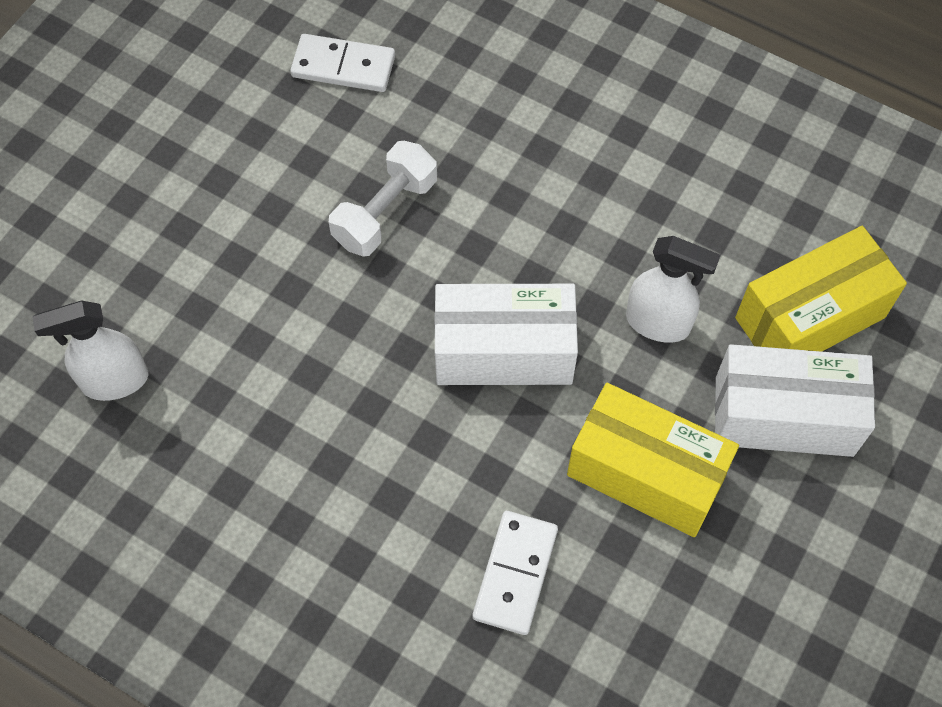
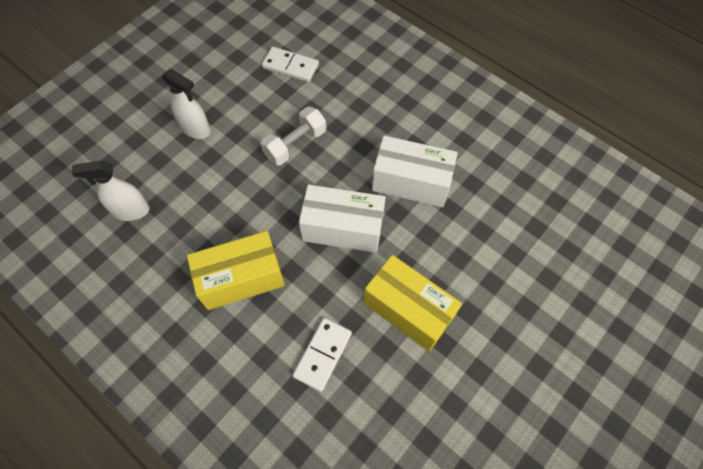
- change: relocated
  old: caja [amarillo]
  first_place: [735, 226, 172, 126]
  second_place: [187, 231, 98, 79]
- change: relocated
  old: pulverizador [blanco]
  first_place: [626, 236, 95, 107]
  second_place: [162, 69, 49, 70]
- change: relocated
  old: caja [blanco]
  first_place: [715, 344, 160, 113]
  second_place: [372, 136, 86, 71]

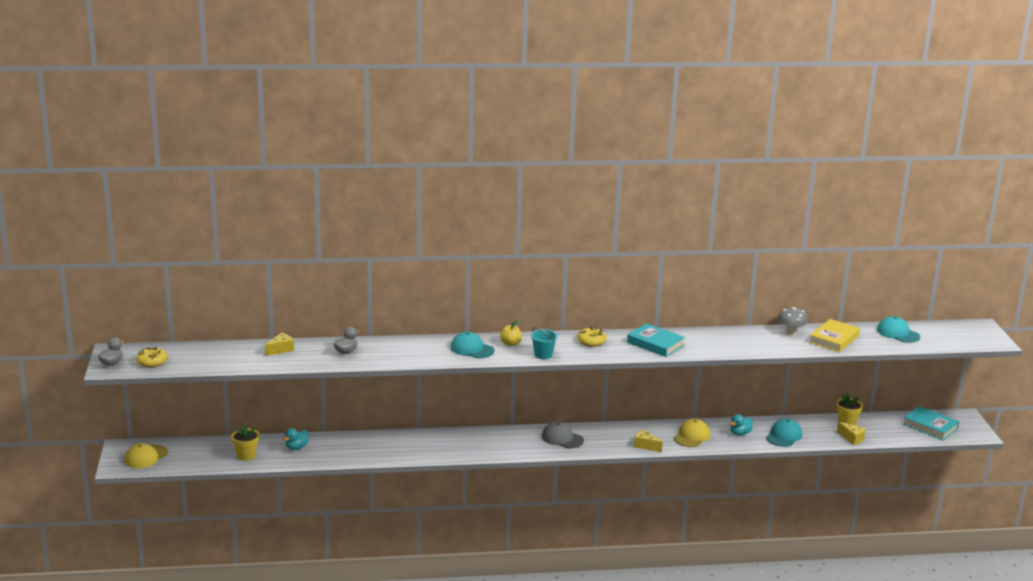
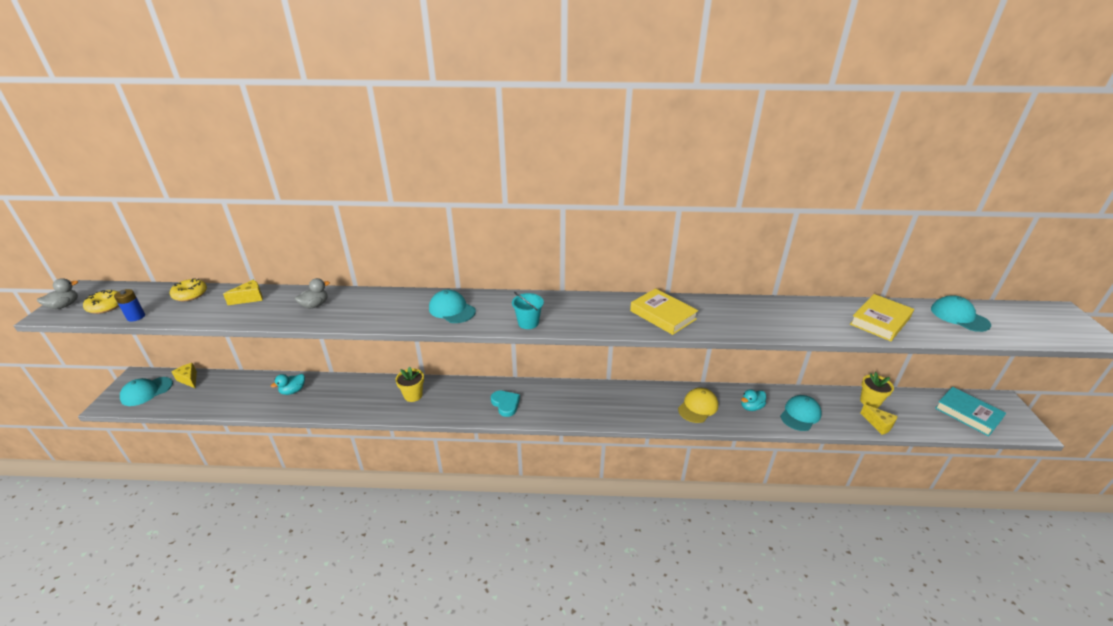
- change: missing
  old: seta [gris]
  first_place: [778, 307, 30, 28]
- change: missing
  old: manzana [amarillo]
  first_place: [500, 320, 22, 26]
- change: colour
  old: libro [turquesa]
  new: libro [amarillo]
  first_place: [627, 323, 58, 34]
  second_place: [630, 288, 68, 47]
- change: relocated
  old: rosquilla [amarillo]
  first_place: [577, 327, 30, 20]
  second_place: [170, 278, 37, 23]
- change: missing
  old: gorra [gris]
  first_place: [542, 422, 42, 26]
- change: relocated
  old: maceta [amarillo]
  first_place: [231, 424, 28, 37]
  second_place: [395, 366, 29, 36]
- change: relocated
  old: queso [amarillo]
  first_place: [634, 429, 29, 23]
  second_place: [172, 363, 25, 25]
- change: colour
  old: gorra [amarillo]
  new: gorra [turquesa]
  first_place: [124, 443, 44, 25]
  second_place: [120, 377, 53, 29]
- change: appeared
  new: pila [azul]
  second_place: [114, 289, 31, 32]
- change: appeared
  new: corazón [turquesa]
  second_place: [491, 391, 29, 26]

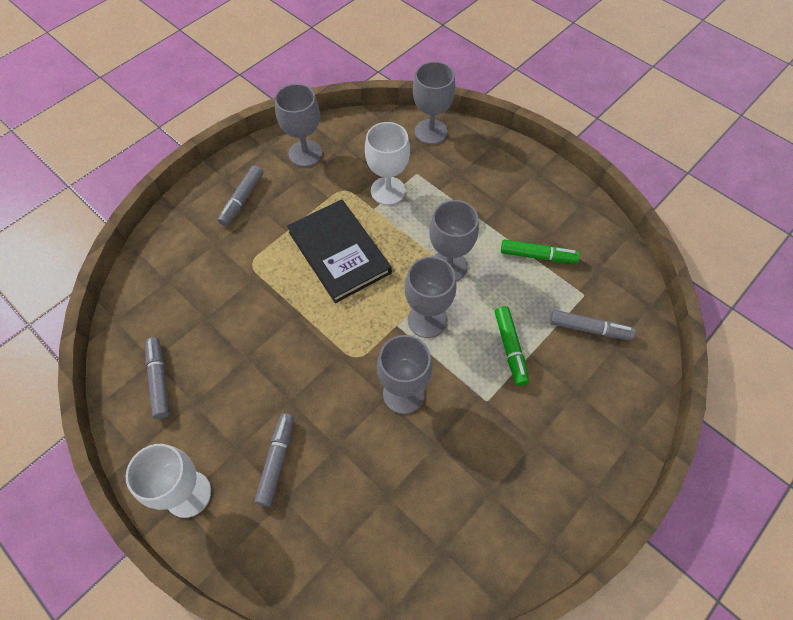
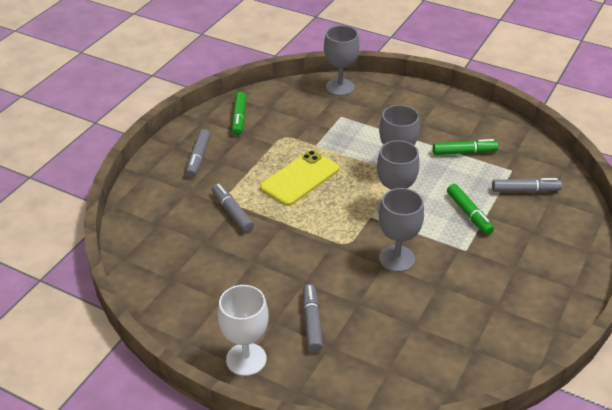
- change: exchanged
  old: copa [gris]
  new: rotulador [verde]
  first_place: [275, 84, 47, 83]
  second_place: [232, 92, 15, 44]
- change: missing
  old: copa [blanco]
  first_place: [365, 122, 45, 83]
- change: exchanged
  old: libro [negro]
  new: móvil [amarillo]
  first_place: [287, 199, 105, 104]
  second_place: [260, 150, 79, 56]
- change: relocated
  old: rotulador [gris]
  first_place: [145, 337, 25, 82]
  second_place: [212, 184, 42, 48]

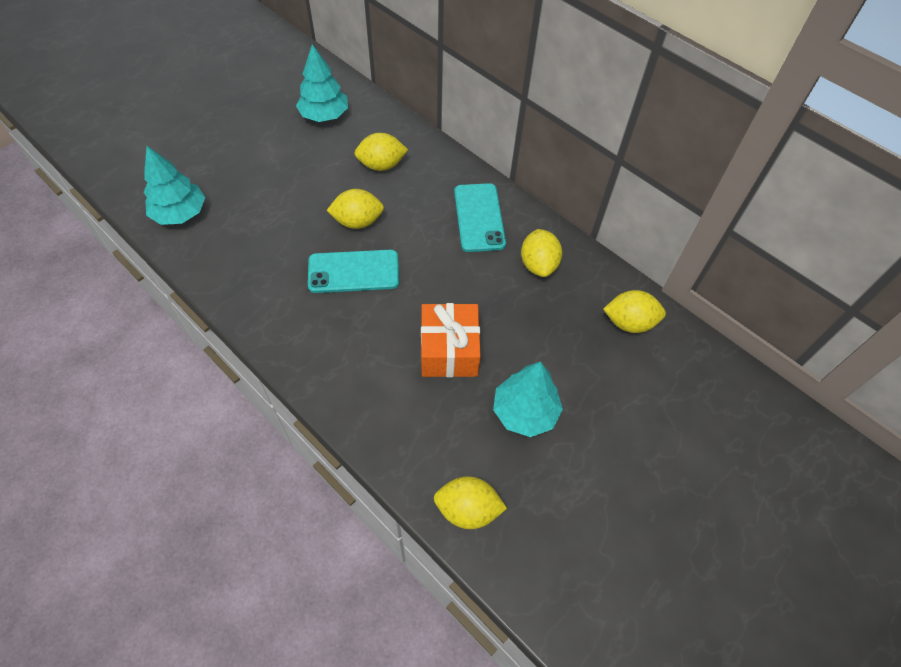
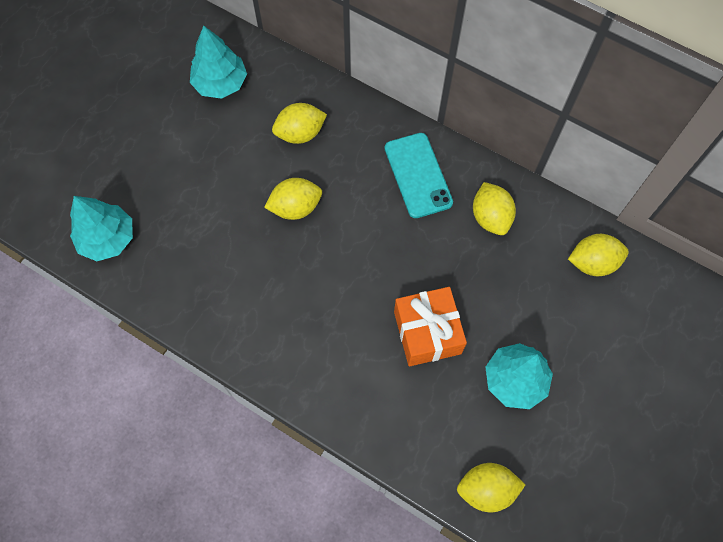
- change: missing
  old: móvil [turquesa]
  first_place: [308, 250, 91, 43]

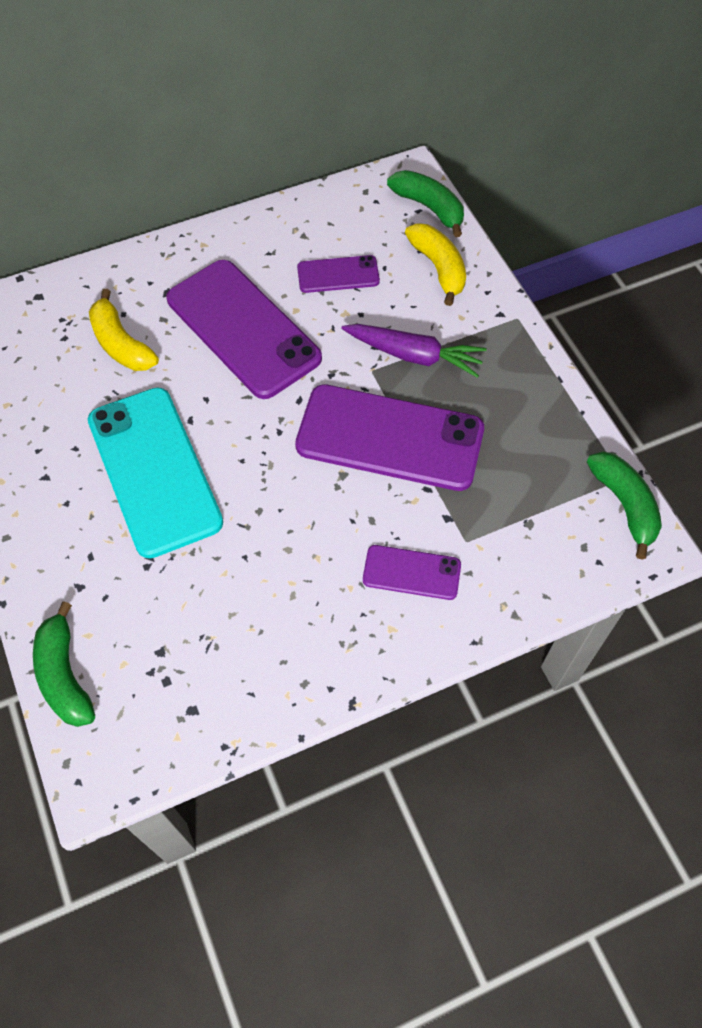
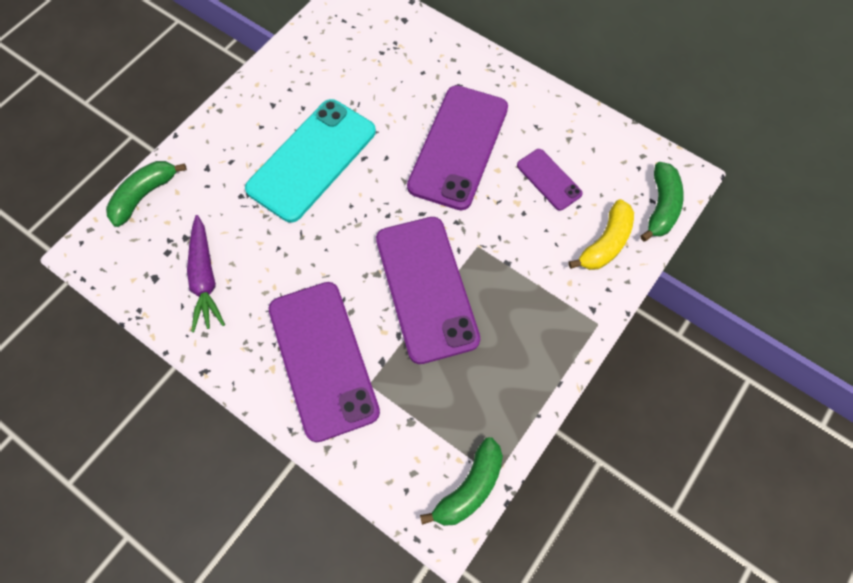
- change: missing
  old: plátano [amarillo]
  first_place: [89, 289, 70, 82]
- change: relocated
  old: zanahoria [morado]
  first_place: [341, 324, 146, 54]
  second_place: [187, 215, 38, 117]
- change: size
  old: móvil [morado]
  first_place: [363, 545, 98, 55]
  second_place: [268, 282, 112, 160]
  factor: 2.03

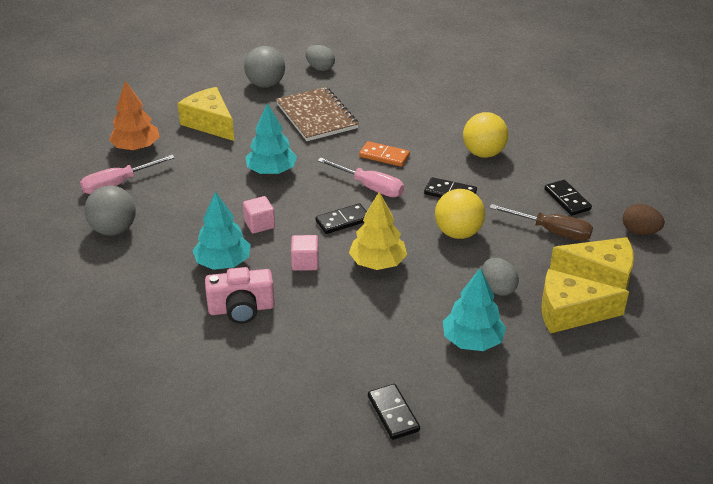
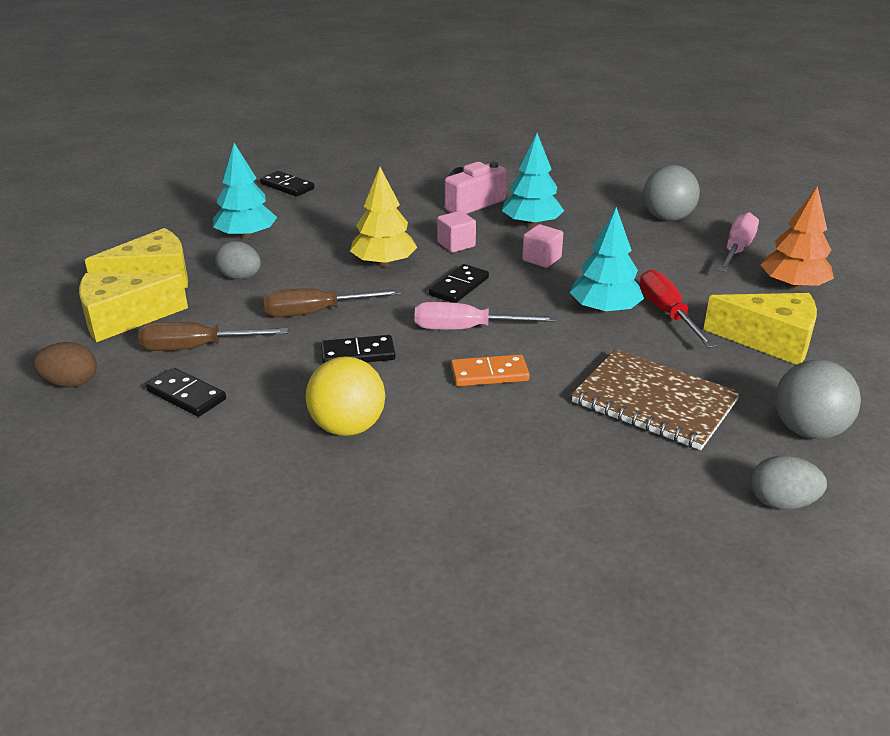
- change: exchanged
  old: pelota [amarillo]
  new: destornillador [marrón]
  first_place: [435, 189, 50, 50]
  second_place: [263, 288, 139, 29]
- change: appeared
  new: destornillador [rojo]
  second_place: [639, 269, 78, 79]

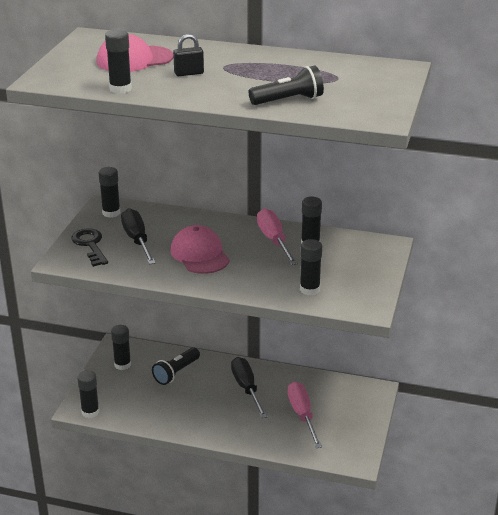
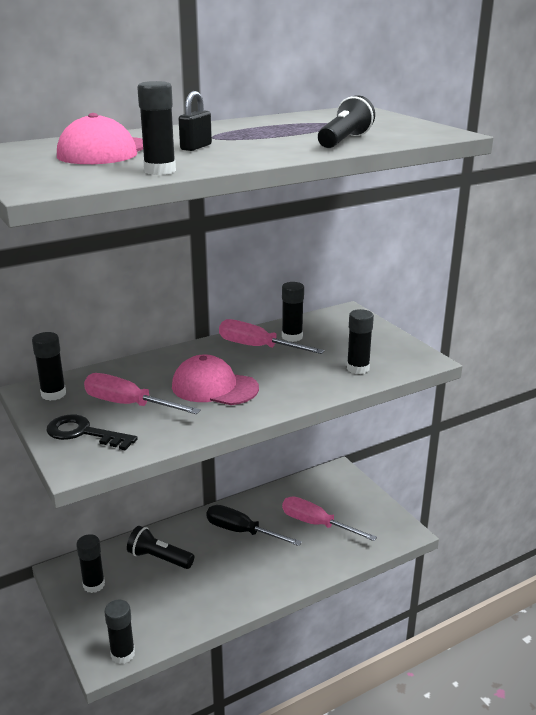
- change: colour
  old: destornillador [negro]
  new: destornillador [rosa]
  first_place: [121, 208, 35, 57]
  second_place: [84, 373, 117, 41]
- change: spun
  old: lámpara de mano [negro]
  first_place: [152, 347, 48, 38]
  second_place: [127, 526, 67, 43]
  degrees: 120

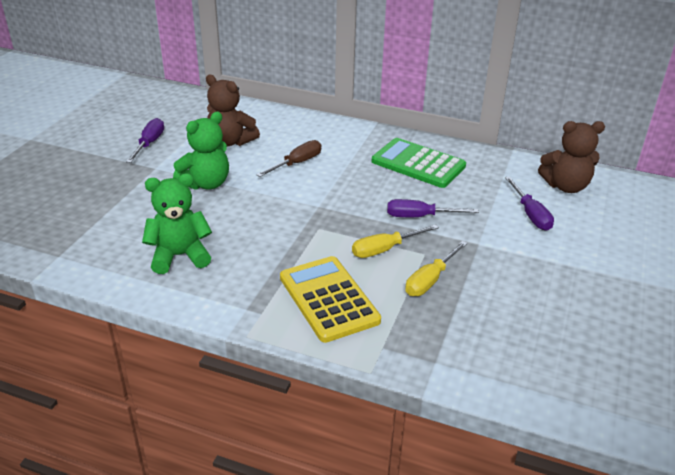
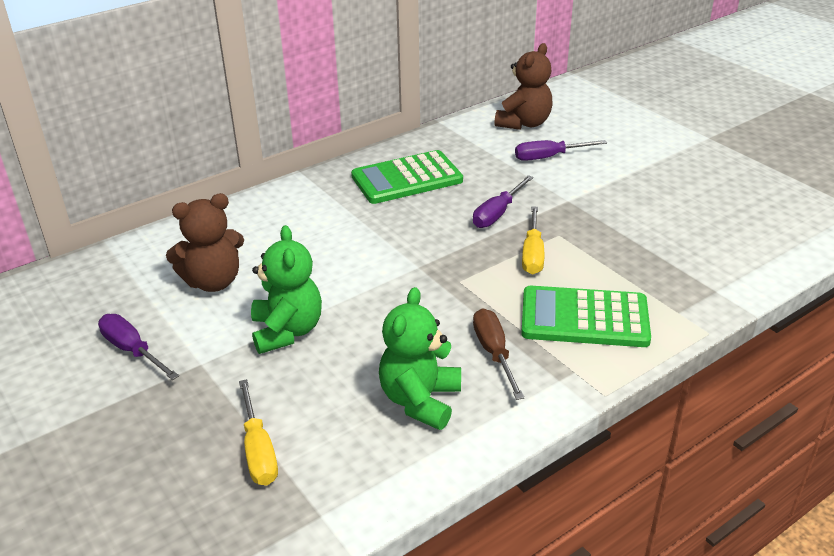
- change: relocated
  old: destornillador [marrón]
  first_place: [256, 140, 65, 37]
  second_place: [473, 309, 52, 91]
- change: spun
  old: destornillador [morado]
  first_place: [505, 176, 49, 55]
  second_place: [515, 140, 92, 21]
  degrees: 150
- change: relocated
  old: destornillador [amarillo]
  first_place: [405, 241, 63, 55]
  second_place: [239, 379, 39, 106]
- change: colour
  old: calculadora [amarillo]
  new: calculadora [verde]
  first_place: [280, 256, 101, 87]
  second_place: [521, 286, 130, 61]

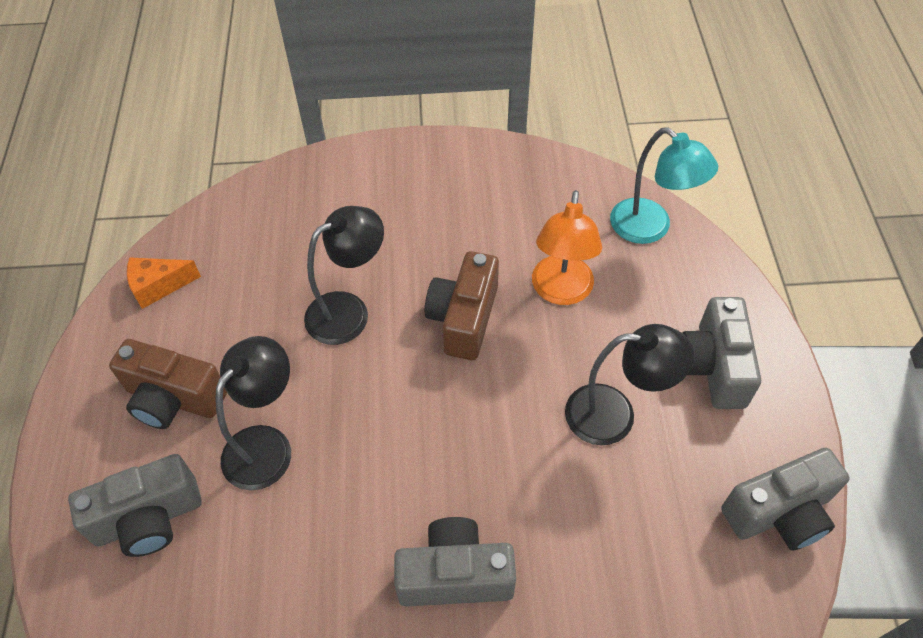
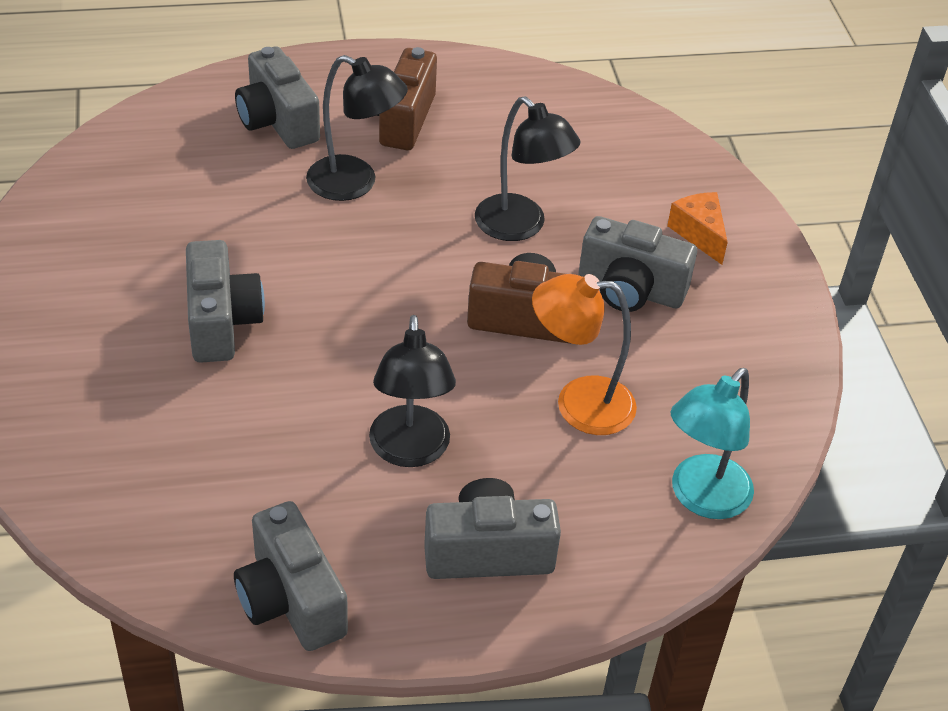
- change: relocated
  old: queso [naranja]
  first_place: [127, 257, 74, 52]
  second_place: [667, 192, 61, 73]
- change: appeared
  new: cámara [gris]
  second_place: [578, 216, 119, 96]

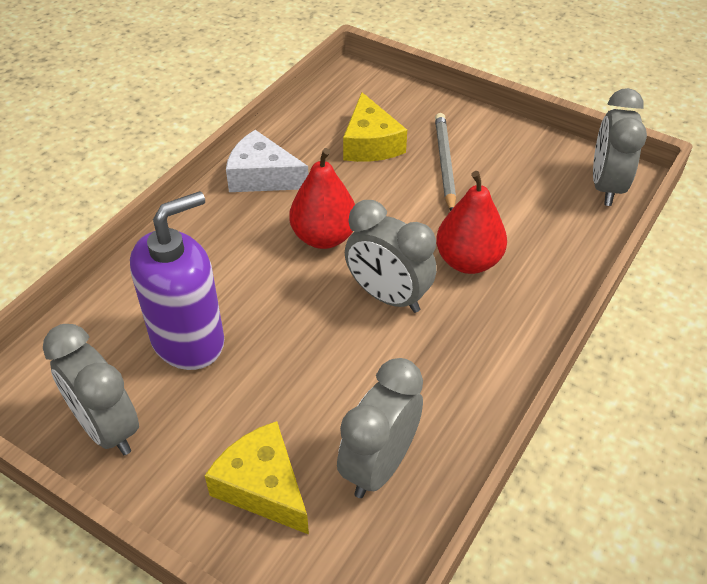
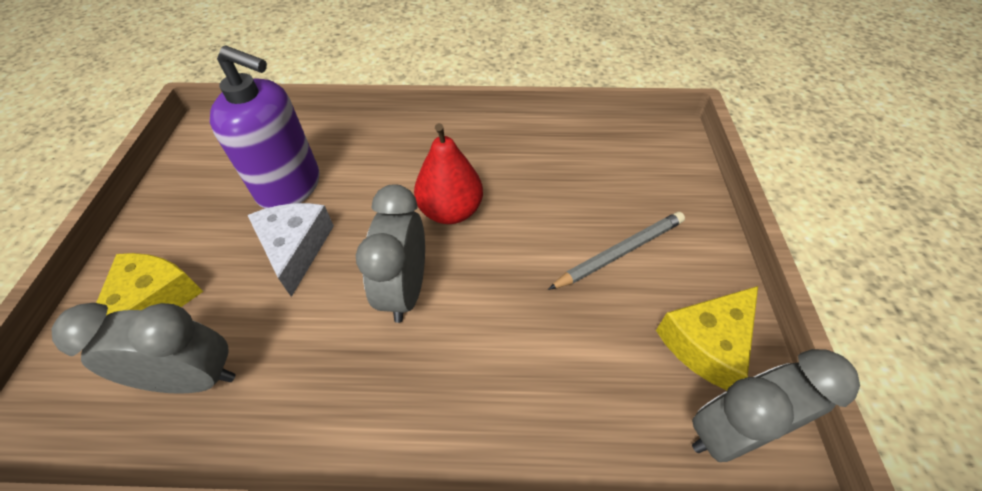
- change: relocated
  old: queso [amarillo]
  first_place: [343, 92, 64, 70]
  second_place: [656, 286, 102, 104]
- change: relocated
  old: queso [blanco]
  first_place: [226, 130, 82, 62]
  second_place: [248, 203, 86, 94]
- change: missing
  old: pera [rojo]
  first_place: [436, 171, 71, 103]
- change: missing
  old: despertador [gris]
  first_place: [43, 324, 96, 131]

